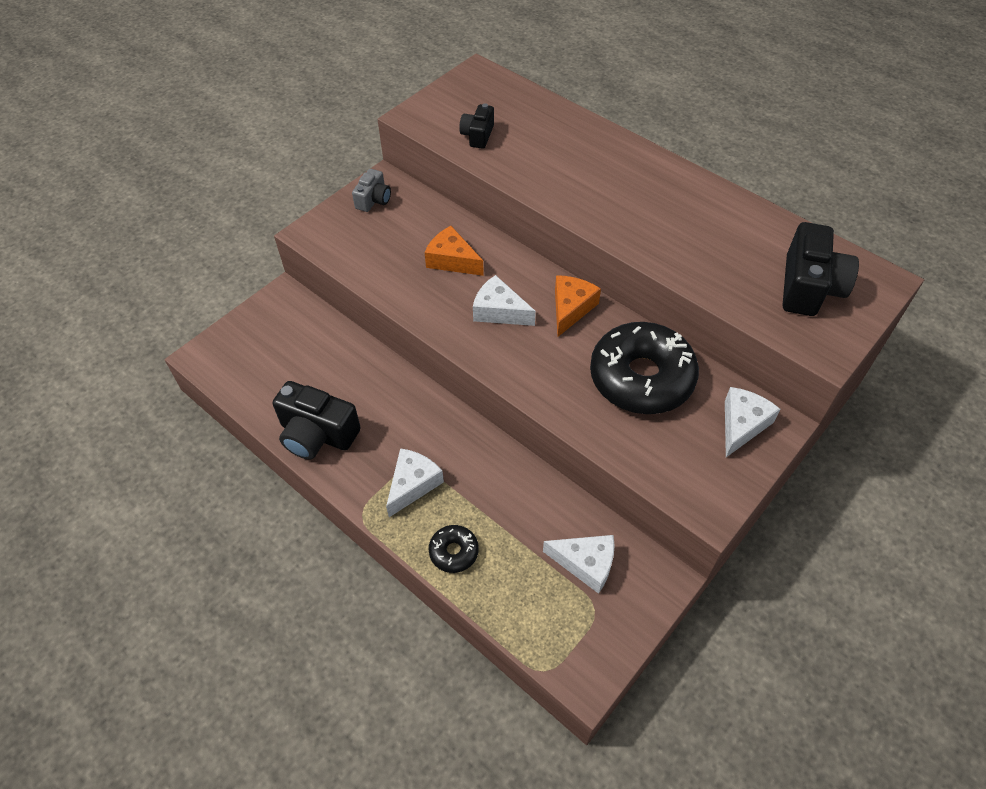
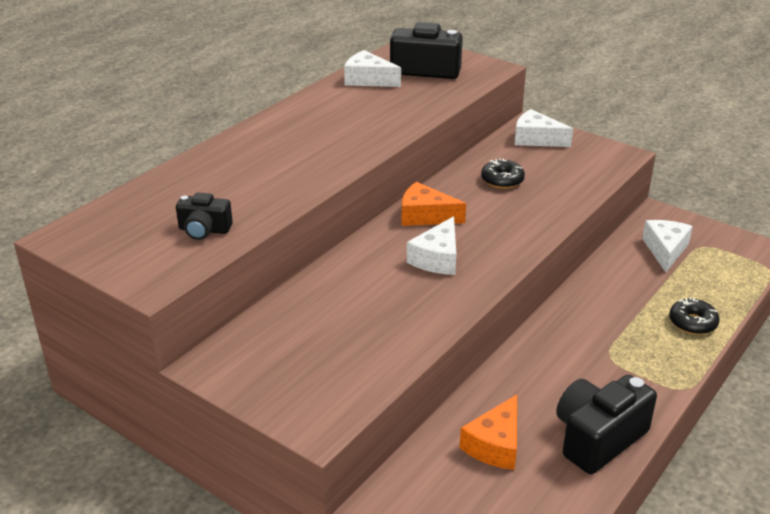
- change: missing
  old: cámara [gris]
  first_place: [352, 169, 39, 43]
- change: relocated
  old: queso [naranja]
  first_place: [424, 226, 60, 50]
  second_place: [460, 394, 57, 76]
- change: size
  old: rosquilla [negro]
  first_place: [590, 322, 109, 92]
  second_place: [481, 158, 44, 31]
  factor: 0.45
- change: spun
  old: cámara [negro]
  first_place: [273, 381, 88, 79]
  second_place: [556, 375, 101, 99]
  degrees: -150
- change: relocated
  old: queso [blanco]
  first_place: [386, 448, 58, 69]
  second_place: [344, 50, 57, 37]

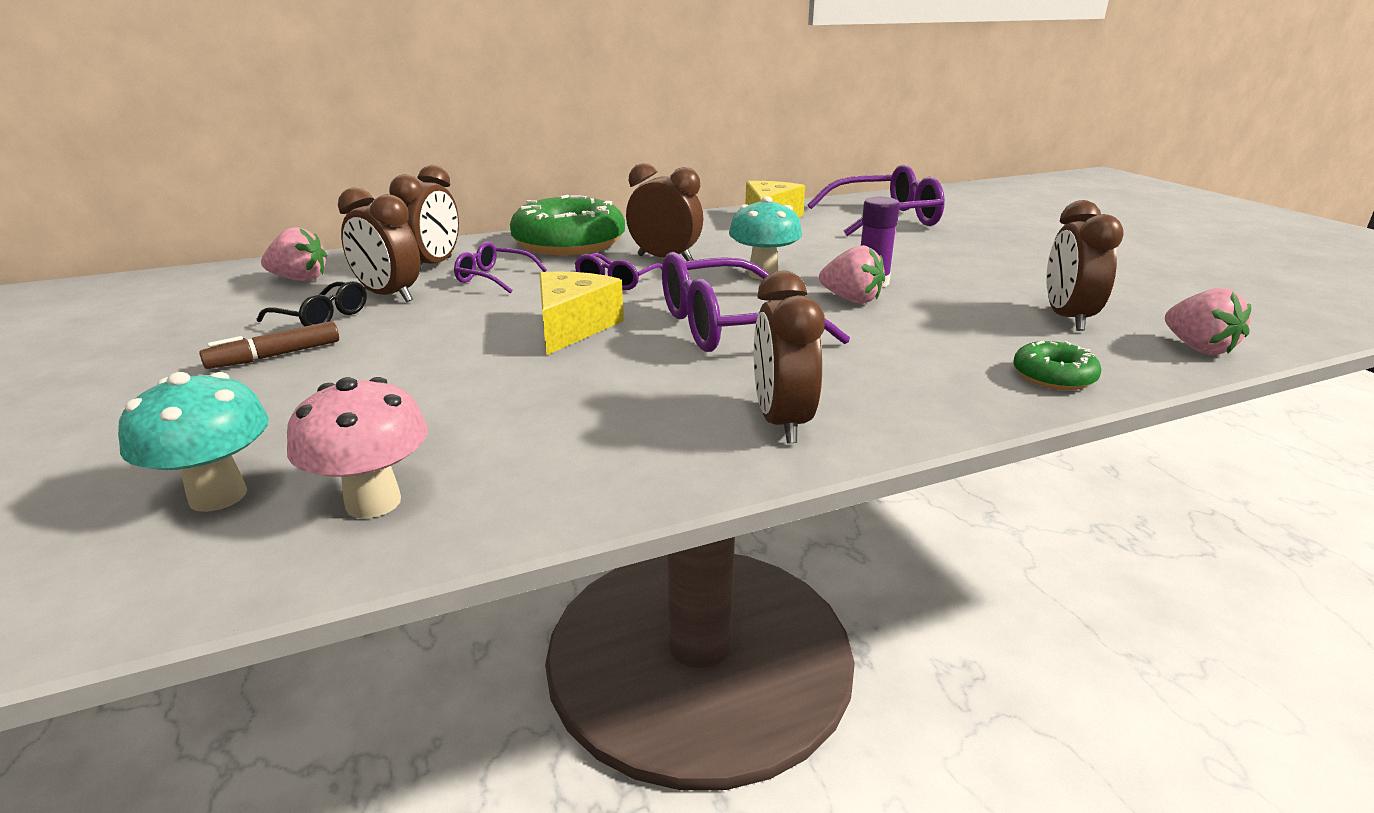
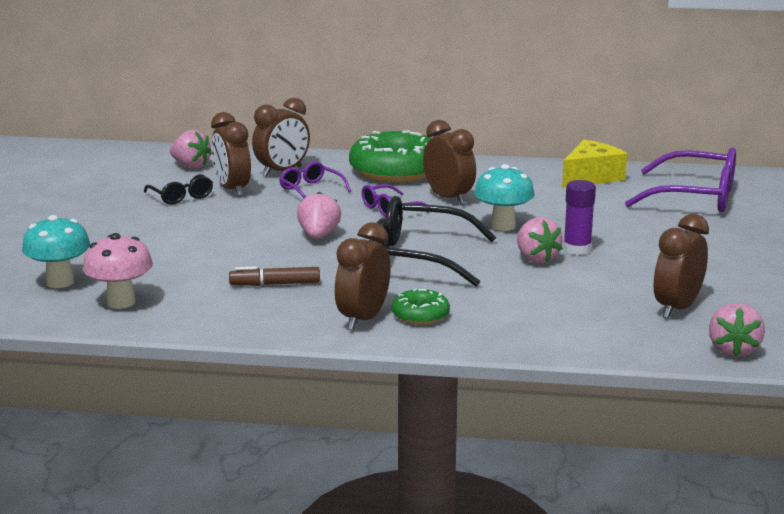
- change: colour
  old: gafas [morado]
  new: gafas [negro]
  first_place: [662, 252, 188, 100]
  second_place: [372, 196, 125, 91]
- change: exchanged
  old: queso [amarillo]
  new: fresa [rosa]
  first_place: [539, 271, 85, 84]
  second_place: [297, 192, 44, 47]
- change: relocated
  old: rotulador [marrón]
  first_place: [199, 321, 140, 48]
  second_place: [229, 266, 91, 20]
- change: relocated
  old: rosquilla [verde]
  first_place: [1013, 341, 88, 49]
  second_place: [392, 289, 58, 36]

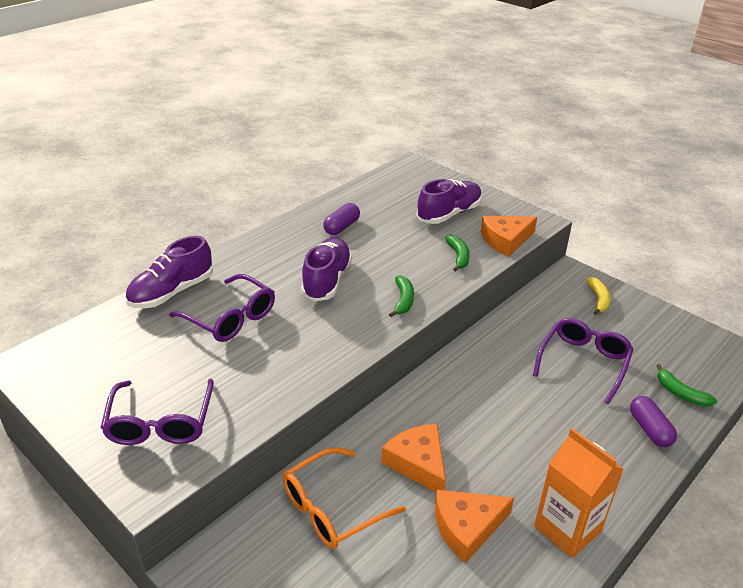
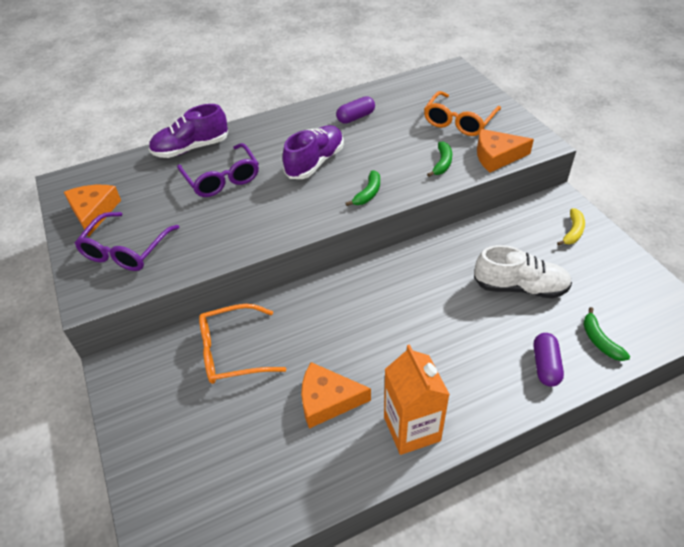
- change: exchanged
  old: zapato [morado]
  new: gafas [naranja]
  first_place: [417, 179, 65, 45]
  second_place: [424, 91, 77, 45]
- change: exchanged
  old: gafas [morado]
  new: zapato [blanco]
  first_place: [533, 318, 101, 86]
  second_place: [474, 245, 98, 53]
- change: relocated
  old: queso [naranja]
  first_place: [381, 424, 65, 68]
  second_place: [64, 185, 57, 52]

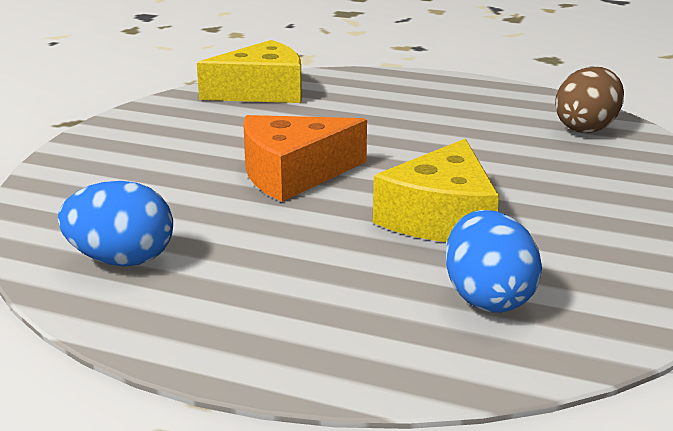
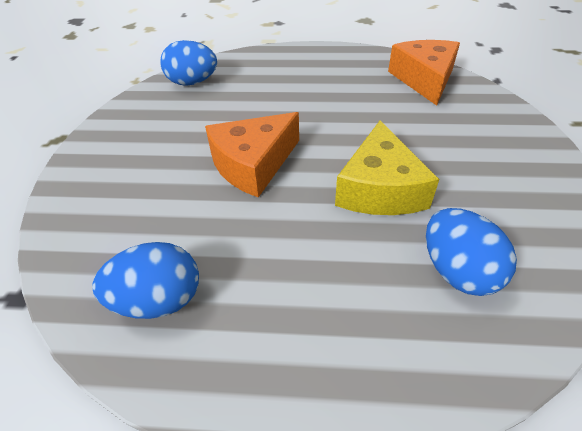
- change: exchanged
  old: queso [amarillo]
  new: huevo [azul]
  first_place: [197, 40, 105, 63]
  second_place: [160, 40, 57, 46]
- change: exchanged
  old: huevo [marrón]
  new: queso [naranja]
  first_place: [555, 67, 69, 66]
  second_place: [388, 40, 72, 66]

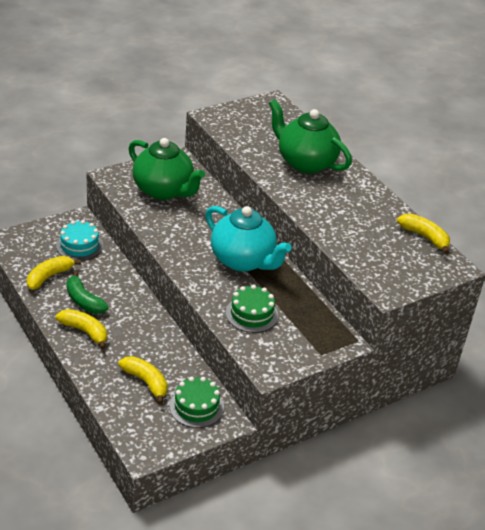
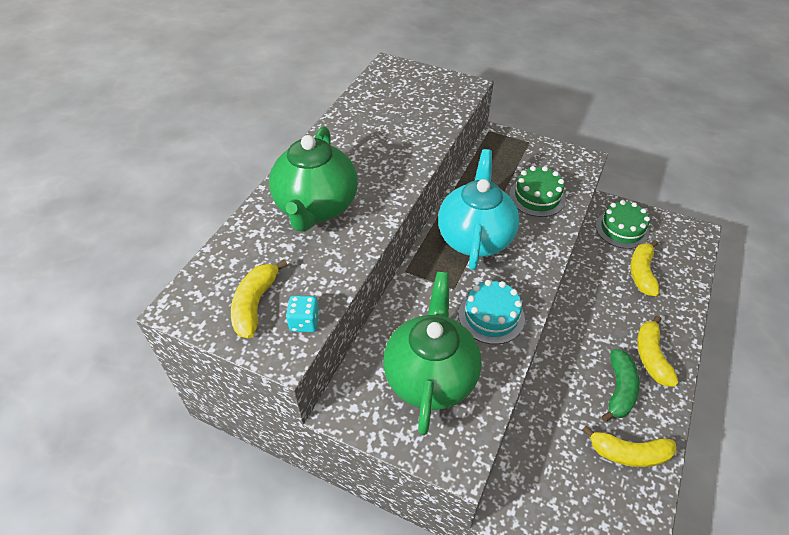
- change: relocated
  old: plátano [amarillo]
  first_place: [397, 213, 53, 41]
  second_place: [231, 260, 56, 78]
- change: relocated
  old: tarta [turquesa]
  first_place: [56, 220, 47, 41]
  second_place: [458, 280, 67, 64]
- change: appeared
  new: dado [turquesa]
  second_place: [286, 295, 34, 37]

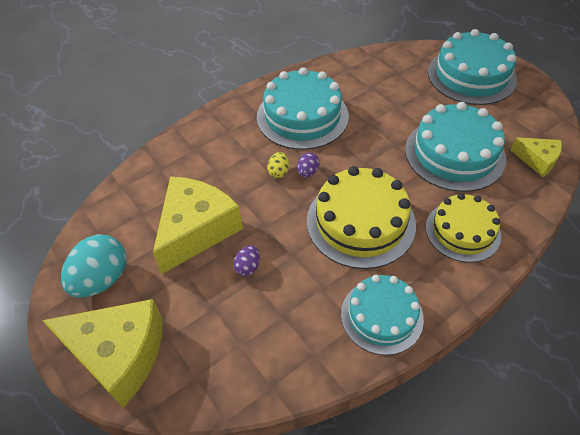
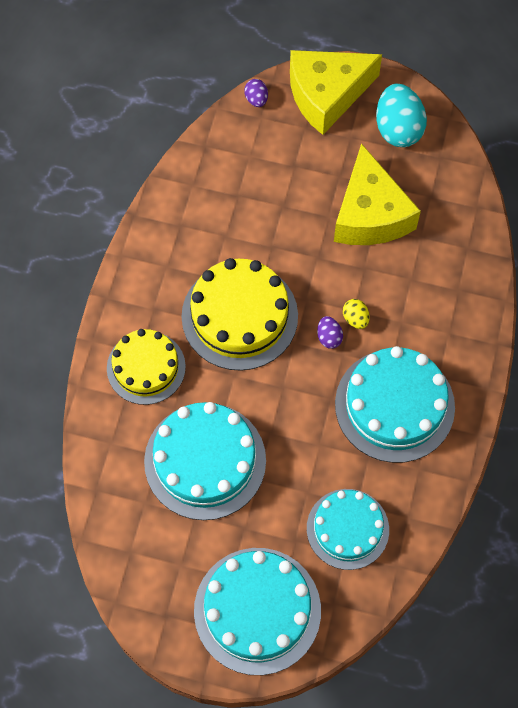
- change: missing
  old: queso [amarillo]
  first_place: [510, 137, 52, 40]
- change: relocated
  old: huevo [morado]
  first_place: [233, 245, 27, 31]
  second_place: [244, 79, 24, 28]
- change: relocated
  old: tarta [turquesa]
  first_place: [341, 275, 83, 80]
  second_place: [307, 489, 82, 81]

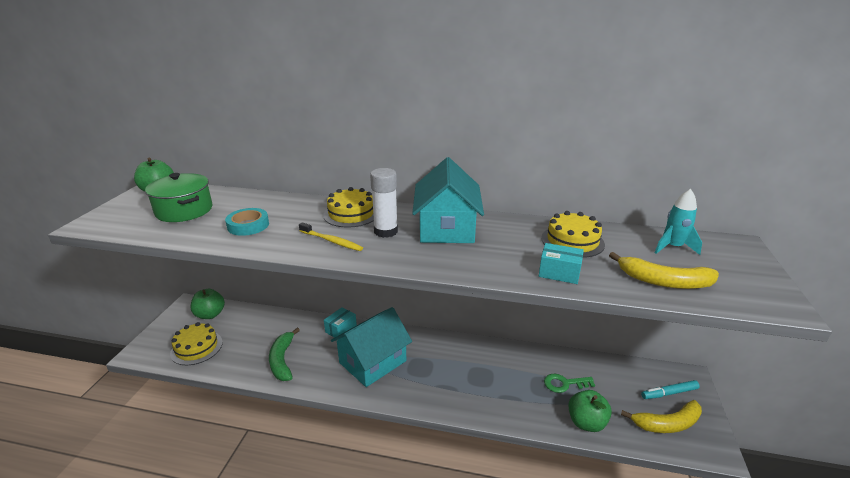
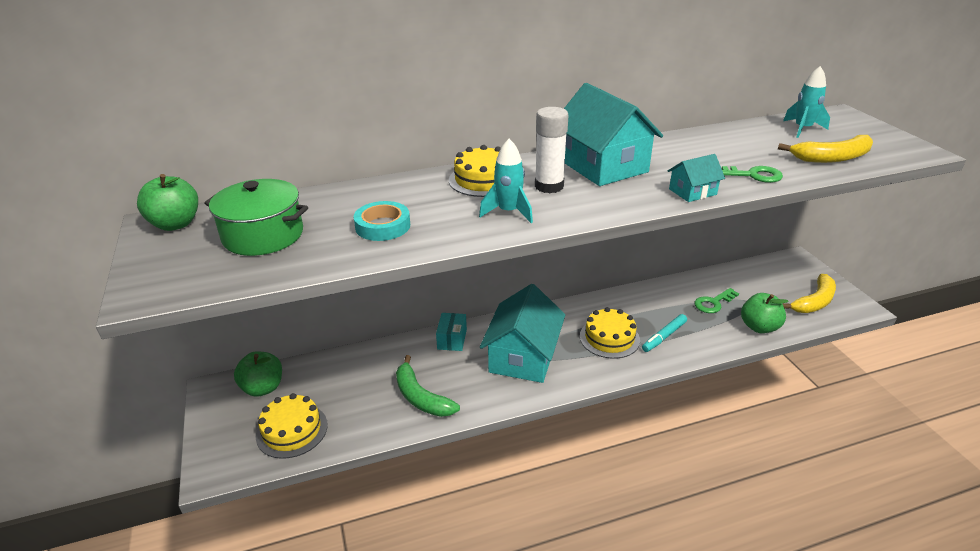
- change: relocated
  old: tarta [amarillo]
  first_place: [541, 211, 64, 47]
  second_place: [580, 307, 60, 52]
- change: exchanged
  old: cepillo de dientes [amarillo]
  new: cohete [turquesa]
  first_place: [299, 222, 64, 29]
  second_place: [479, 139, 54, 84]
- change: exchanged
  old: caja [turquesa]
  new: llave [verde]
  first_place: [539, 243, 45, 41]
  second_place: [722, 166, 61, 17]
- change: relocated
  old: rotulador [turquesa]
  first_place: [641, 380, 59, 19]
  second_place: [642, 314, 45, 38]
- change: appeared
  new: casa [turquesa]
  second_place: [668, 154, 57, 48]

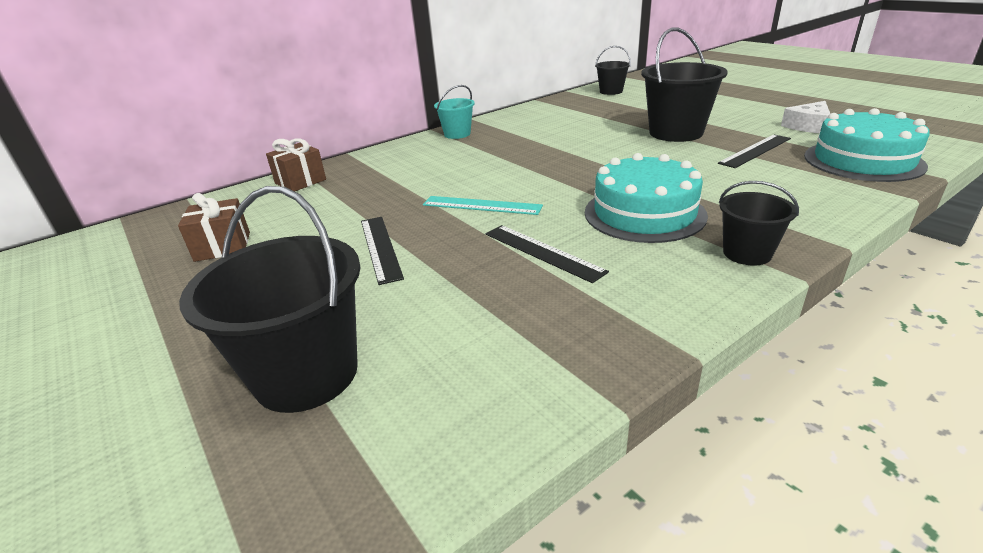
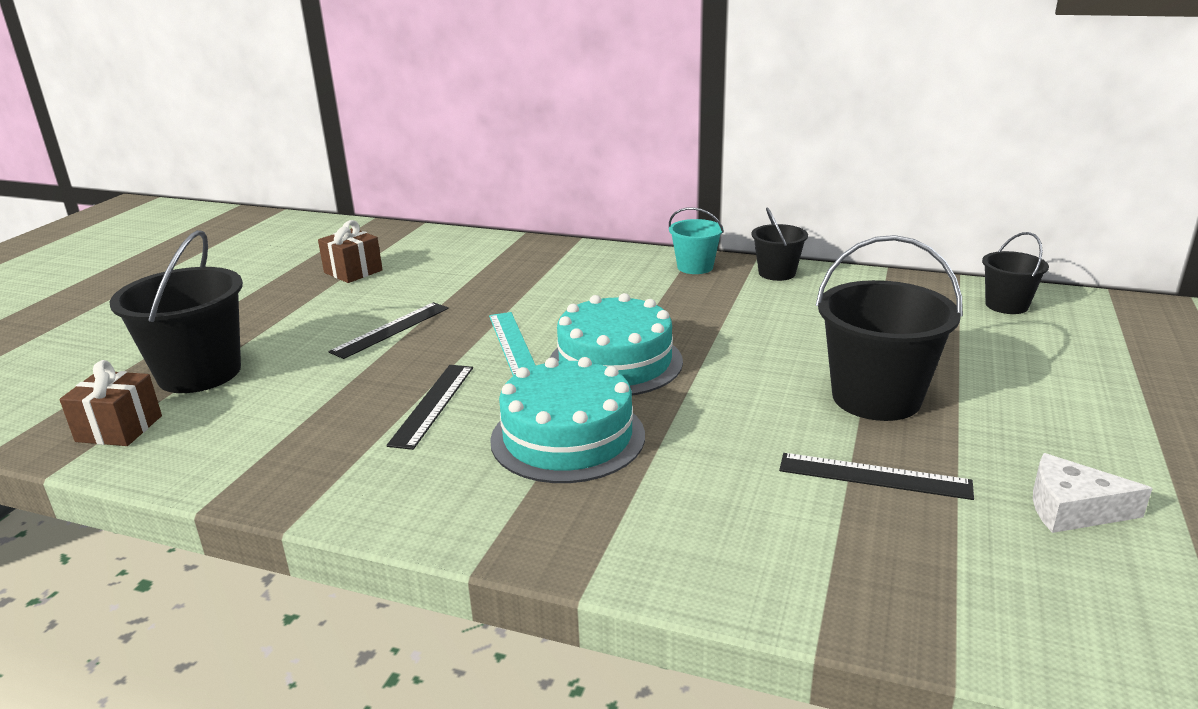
- change: relocated
  old: tarta [turquesa]
  first_place: [804, 108, 126, 74]
  second_place: [550, 293, 133, 102]
- change: relocated
  old: regalo [marrón]
  first_place: [266, 139, 60, 53]
  second_place: [59, 360, 103, 86]
- change: relocated
  old: balde [negro]
  first_place: [719, 181, 80, 85]
  second_place: [751, 207, 57, 74]

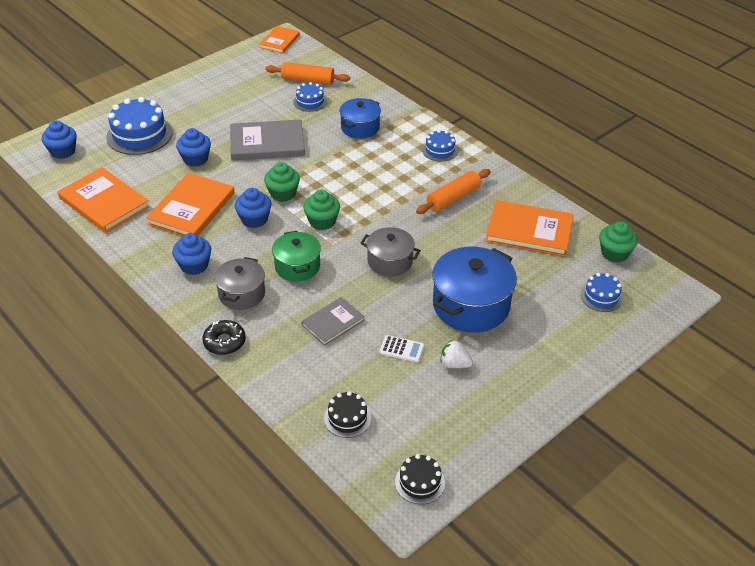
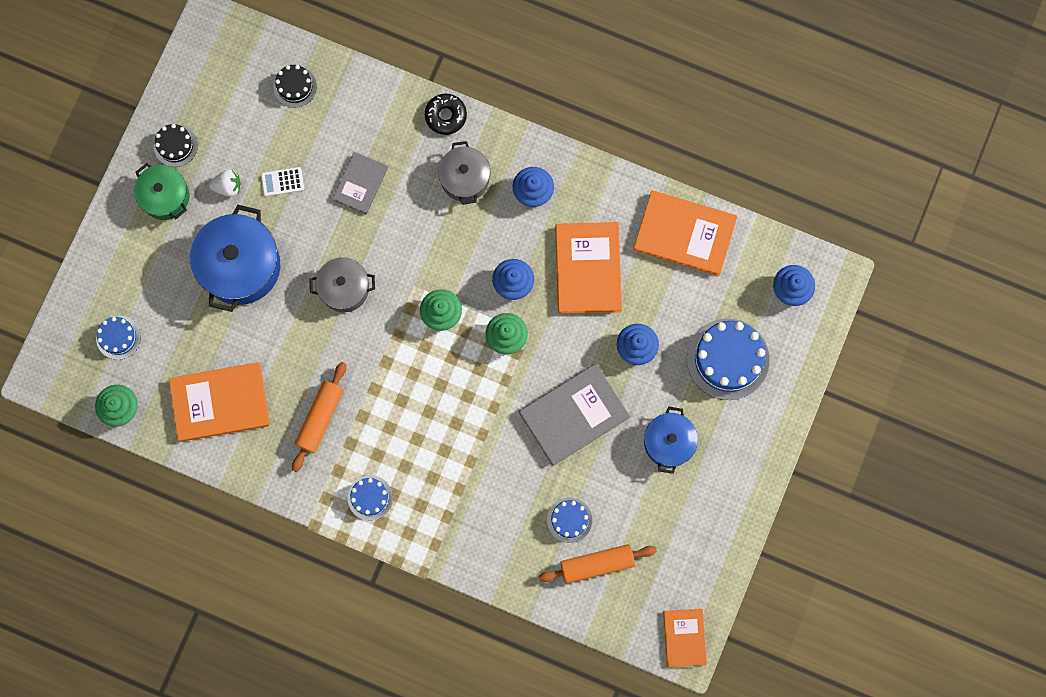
- change: relocated
  old: olla [azul]
  first_place: [339, 98, 42, 41]
  second_place: [644, 406, 54, 68]
- change: relocated
  old: olla [verde]
  first_place: [272, 231, 49, 50]
  second_place: [134, 163, 55, 57]
- change: relocated
  old: tarta [negro]
  first_place: [395, 454, 50, 50]
  second_place: [154, 124, 44, 43]

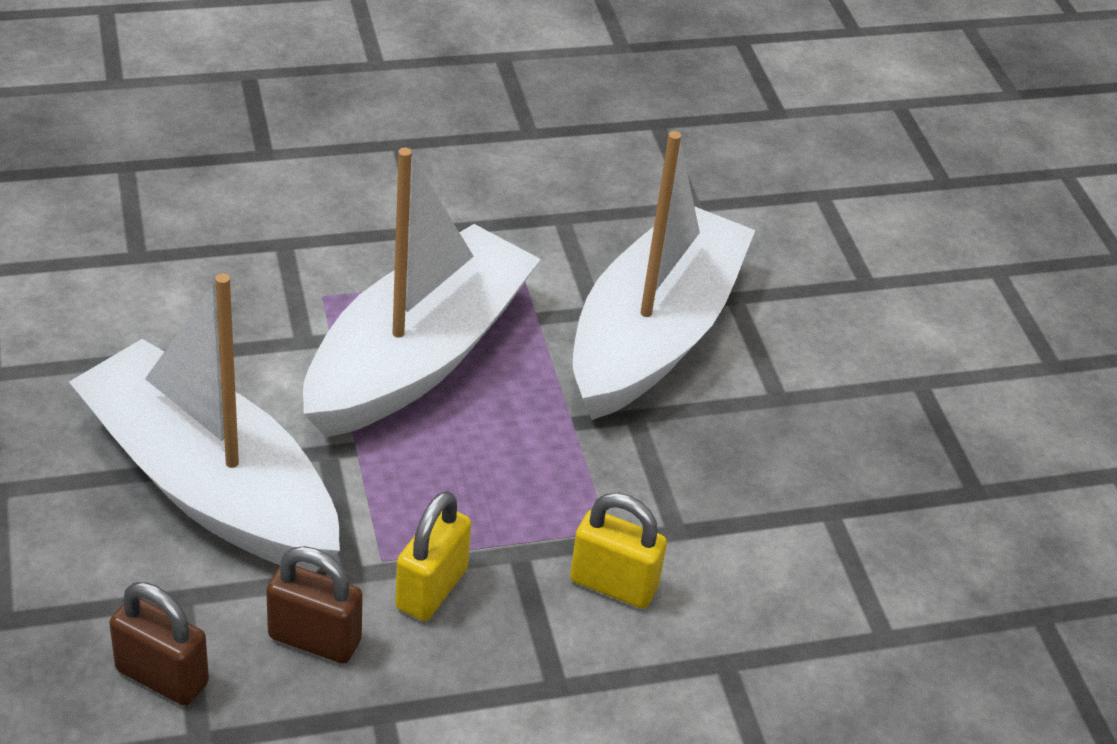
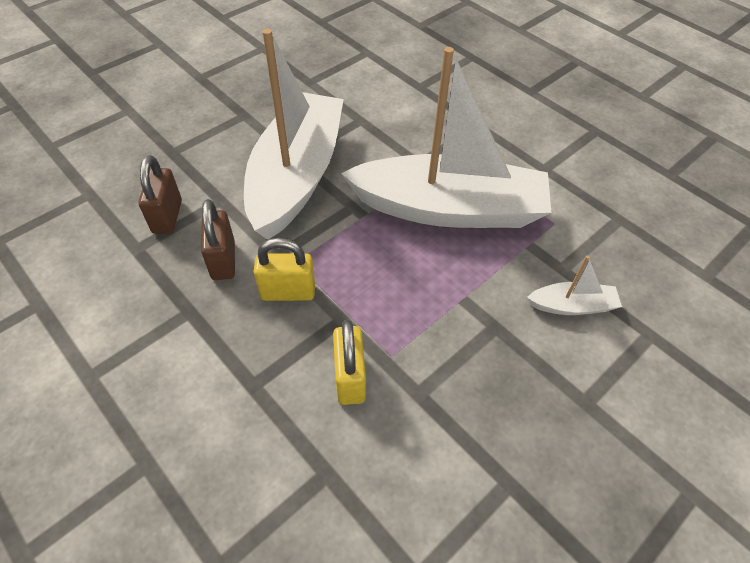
- change: size
  old: barco [blanco]
  first_place: [573, 131, 182, 289]
  second_place: [527, 256, 95, 59]
  factor: 0.41

